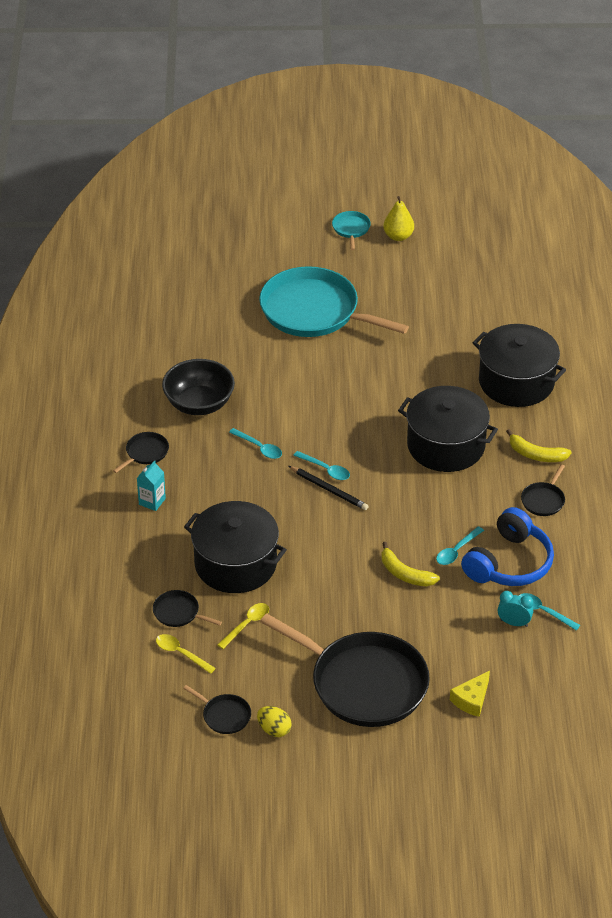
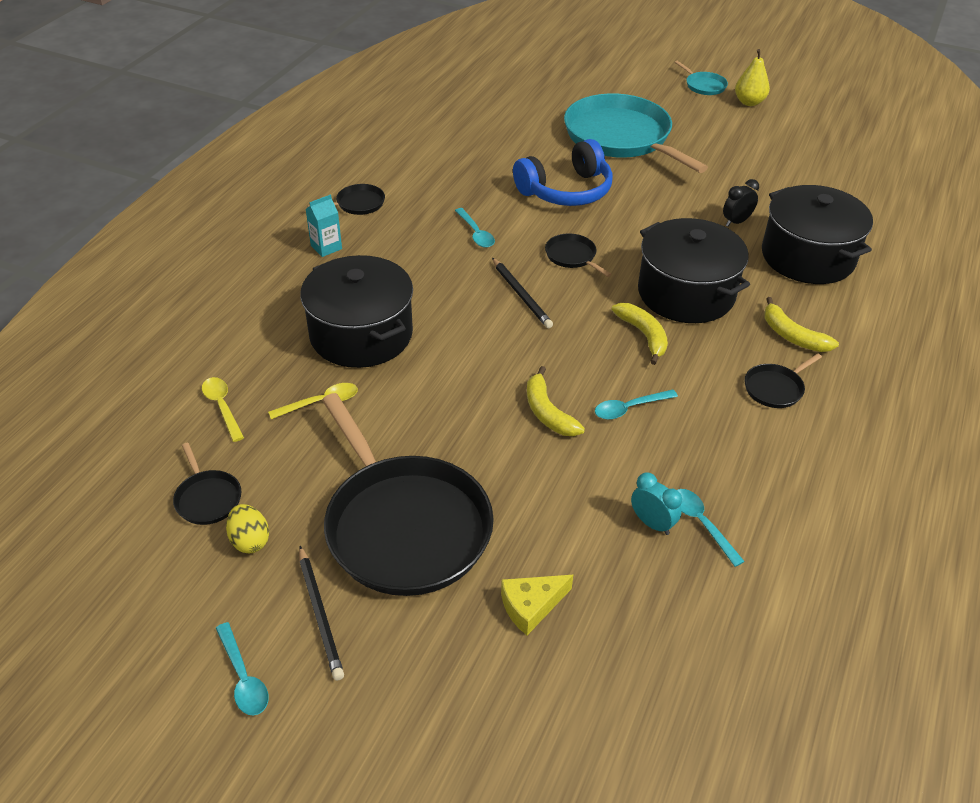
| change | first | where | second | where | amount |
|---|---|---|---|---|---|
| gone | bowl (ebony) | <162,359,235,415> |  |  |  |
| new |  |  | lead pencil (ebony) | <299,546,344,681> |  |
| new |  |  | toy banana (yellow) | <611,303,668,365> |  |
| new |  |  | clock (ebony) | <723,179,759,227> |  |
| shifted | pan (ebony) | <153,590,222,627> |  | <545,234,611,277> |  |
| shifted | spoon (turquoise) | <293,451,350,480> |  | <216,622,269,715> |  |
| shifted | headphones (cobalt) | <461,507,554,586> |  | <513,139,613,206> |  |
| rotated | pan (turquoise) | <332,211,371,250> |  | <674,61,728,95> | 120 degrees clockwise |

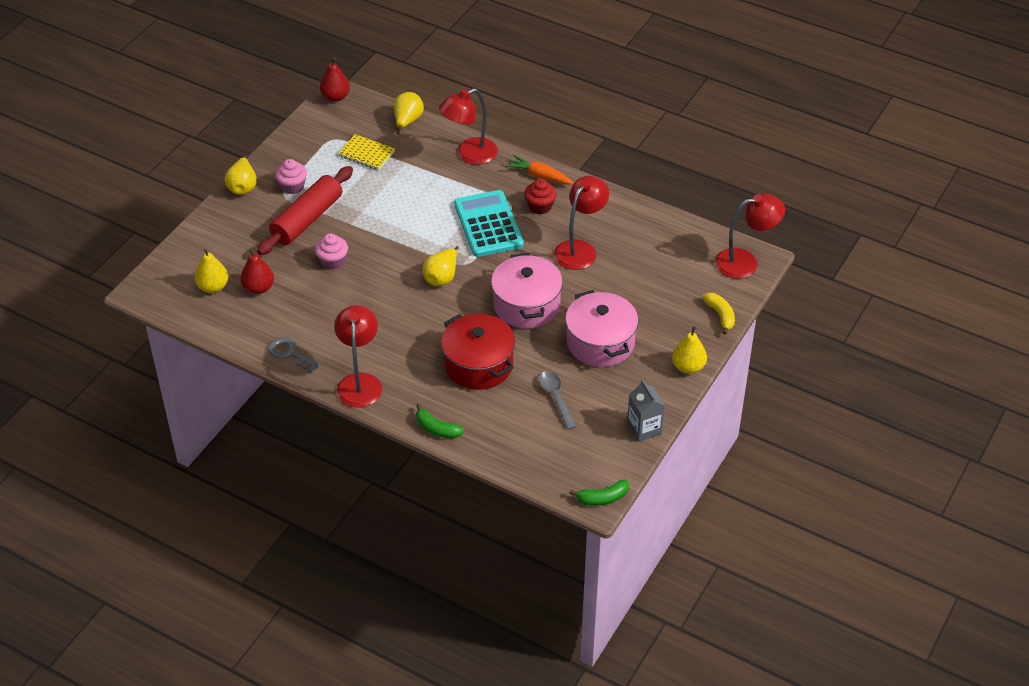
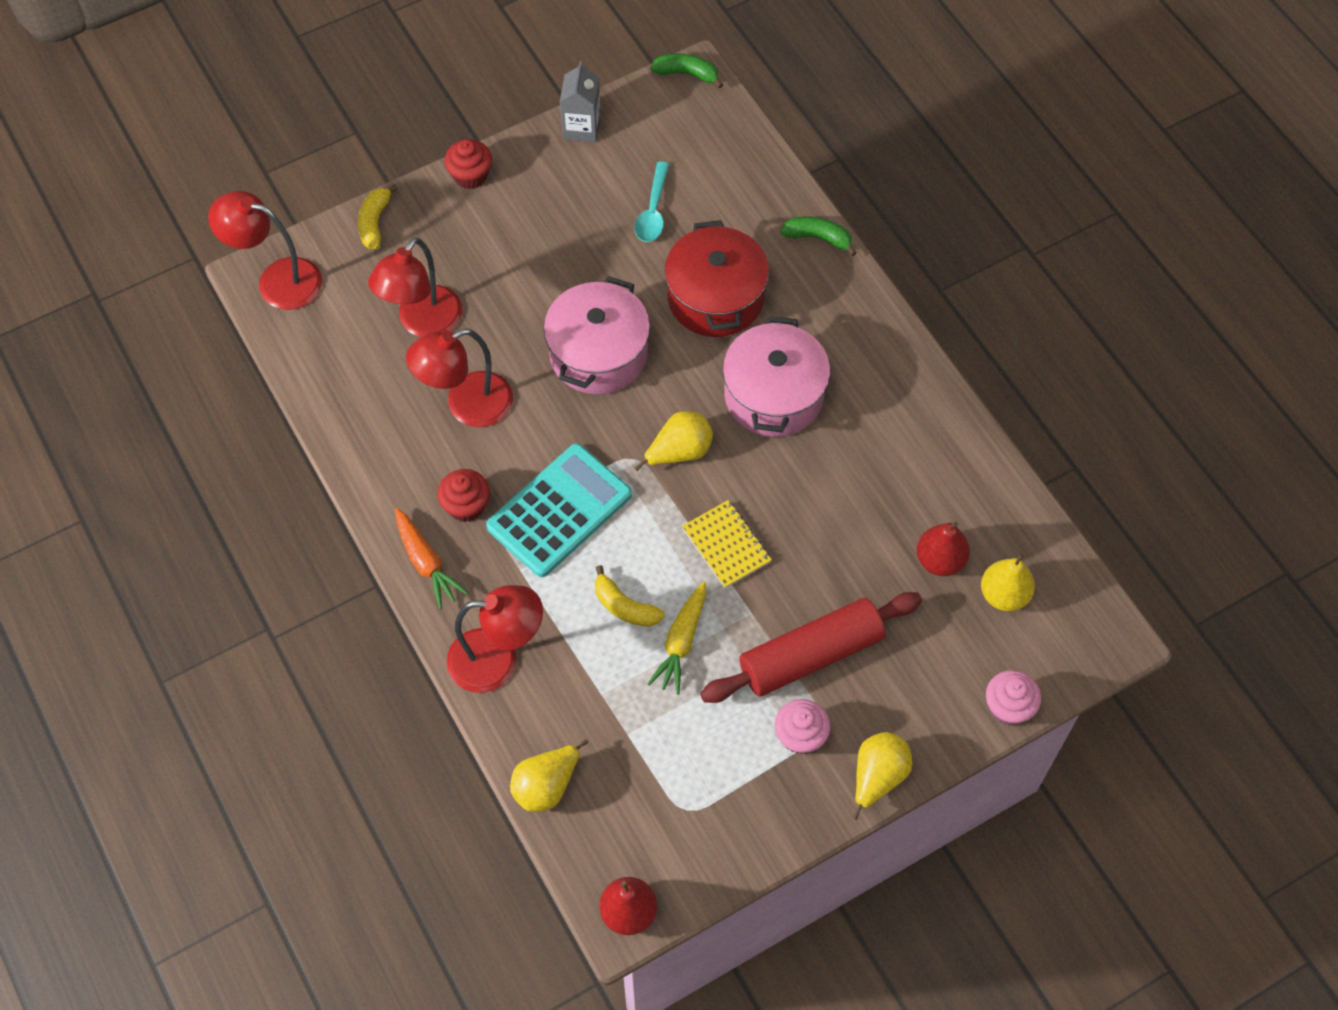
| change | first | where | second | where | amount |
|---|---|---|---|---|---|
| gone | key (ash-grey) | <268,337,321,373> |  |  |  |
| new |  |  | toy banana (yellow) | <595,565,665,627> |  |
| new |  |  | carrot (yellow) | <648,582,706,695> |  |
| shifted | cupcake (rose-pink) | <315,234,348,270> |  | <986,670,1041,725> |  |
| shifted | desk lamp (scarlet) | <334,305,382,408> |  | <368,237,463,337> |  |
| shifted | exercise book (yellow) | <338,134,395,171> |  | <682,500,772,588> |  |
| shifted | pot (rose-pink) | <565,290,639,367> |  | <723,316,830,437> |  |
| swapped | pear fruit (yellow) | <672,326,707,374> | cupcake (scarlet) | <444,139,492,189> |  |
| repainted | spoon (ash-grey) | <539,371,576,430> | spoon (turquoise) | <634,161,669,242> |  |
| rotated | toy banana (emerald) | <416,403,464,438> |  | <781,216,857,256> | 45 degrees counterclockwise |
| rotated | calculator (turquoise) | <454,190,524,257> |  | <486,443,632,577> | 150 degrees counterclockwise |

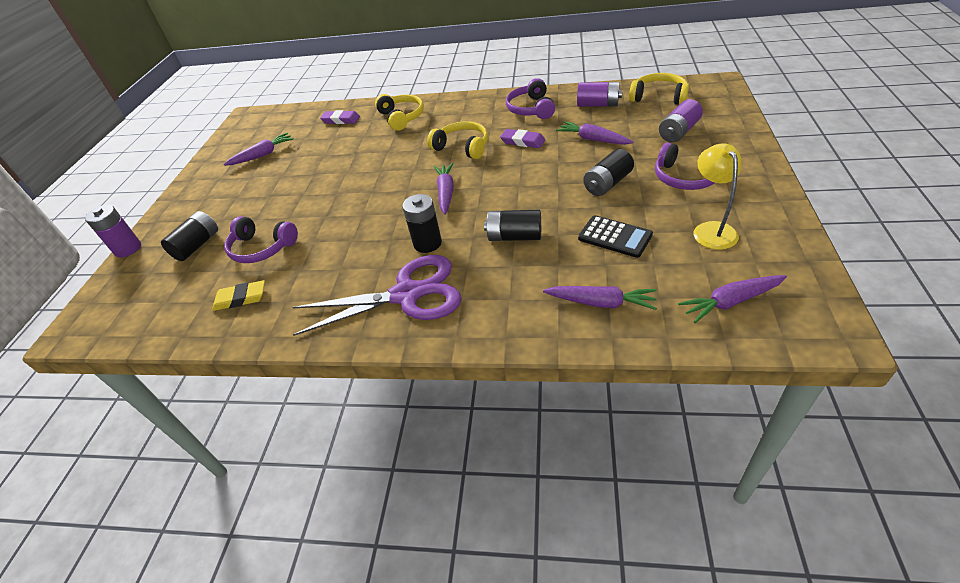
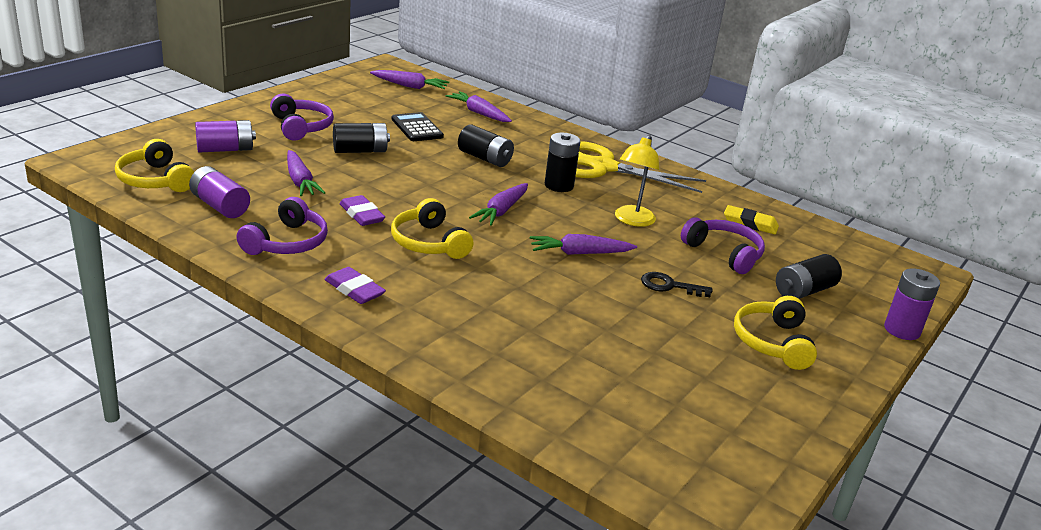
| change | first | where | second | where | amount |
|---|---|---|---|---|---|
| new |  |  | key (ebony) | <641,272,713,297> |  |
| shifted | carrot (royal purple) | <223,133,294,166> |  | <530,234,637,255> |  |
| shifted | pencil eraser (royal purple) | <320,110,360,124> |  | <324,267,386,304> |  |
| shifted | headphones (yellow) | <375,94,424,131> |  | <734,296,817,370> |  |
| shifted | desk lamp (yellow) | <694,143,741,250> |  | <615,135,660,227> |  |
| repainted | pair of scissors (royal purple) | <293,255,462,336> | pair of scissors (yellow) | <575,141,706,193> |  |

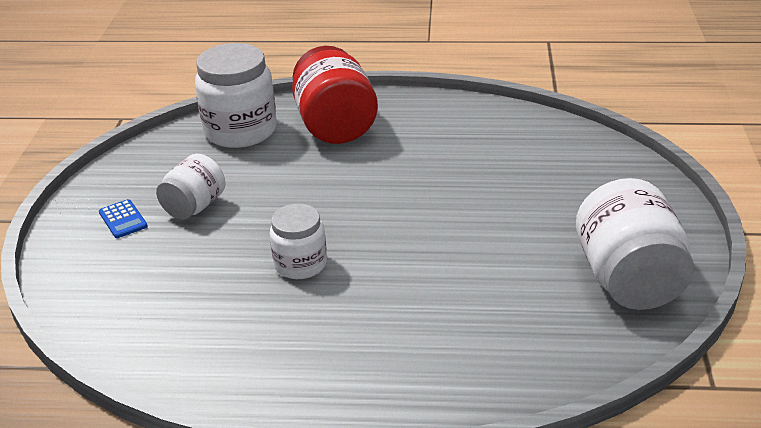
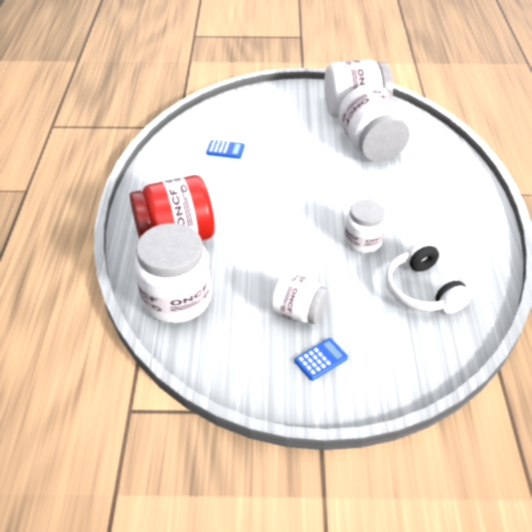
| change | first | where | second | where | amount |
|---|---|---|---|---|---|
| new |  |  | calculator (cobalt) | <206,140,245,159> |  |
| new |  |  | jar (snow-white) | <338,84,410,162> |  |
| new |  |  | headphones (snow-white) | <385,240,471,314> |  |

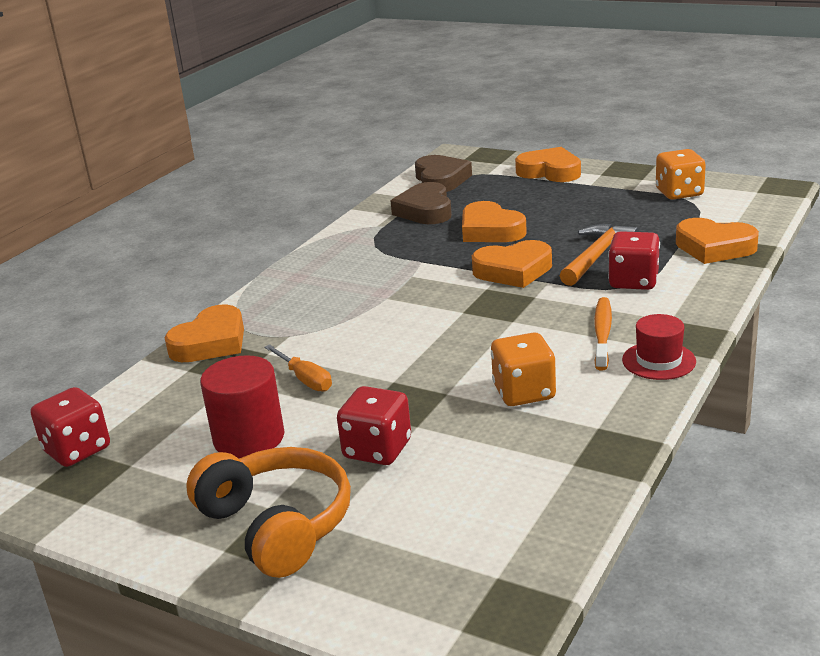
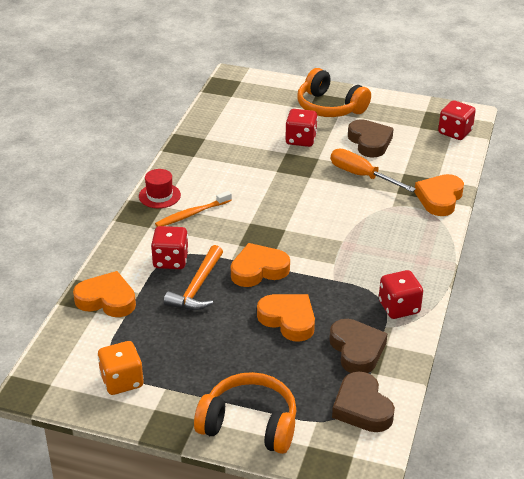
| change | first | where | second | where | amount |
|---|---|---|---|---|---|
| gone | dice (bright orange) | <491,332,556,406> |  |  |  |
| new |  |  | dice (scarlet) | <379,270,423,319> |  |
| swapped | cylinder (scarlet) | <200,355,284,459> | heart shape (russet) | <348,119,394,158> |  |
| swapped | heart shape (bright orange) | <515,147,581,182> | headphones (bright orange) | <194,372,297,454> |  |
| rotated | dental brush (bright orange) | <594,297,612,371> |  | <155,191,232,227> | 60 degrees clockwise |
| scaled | hand screwdriver (bright orange) | <264,344,332,392> |  | <331,149,416,192> | x1.52 |

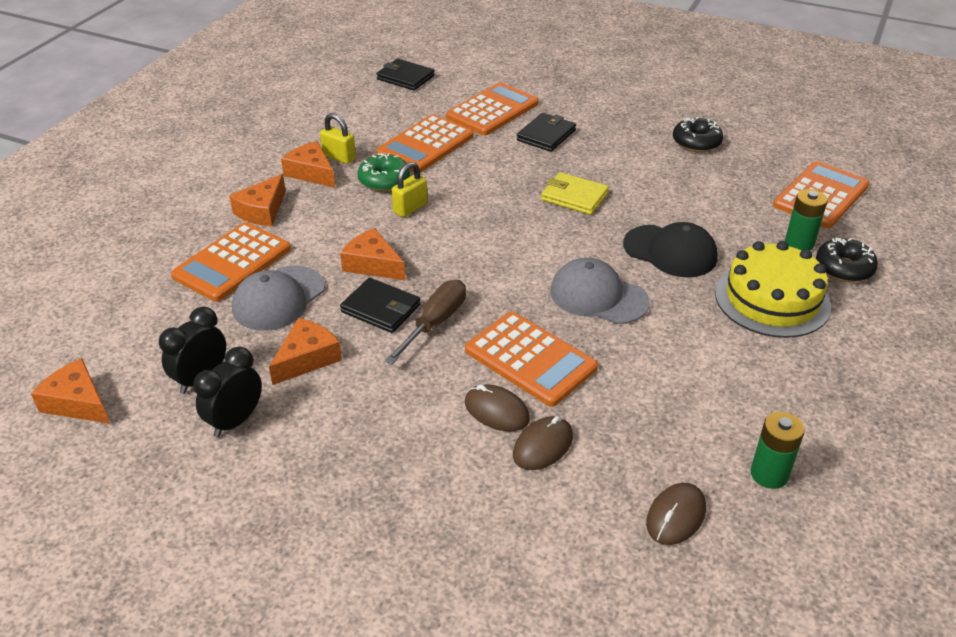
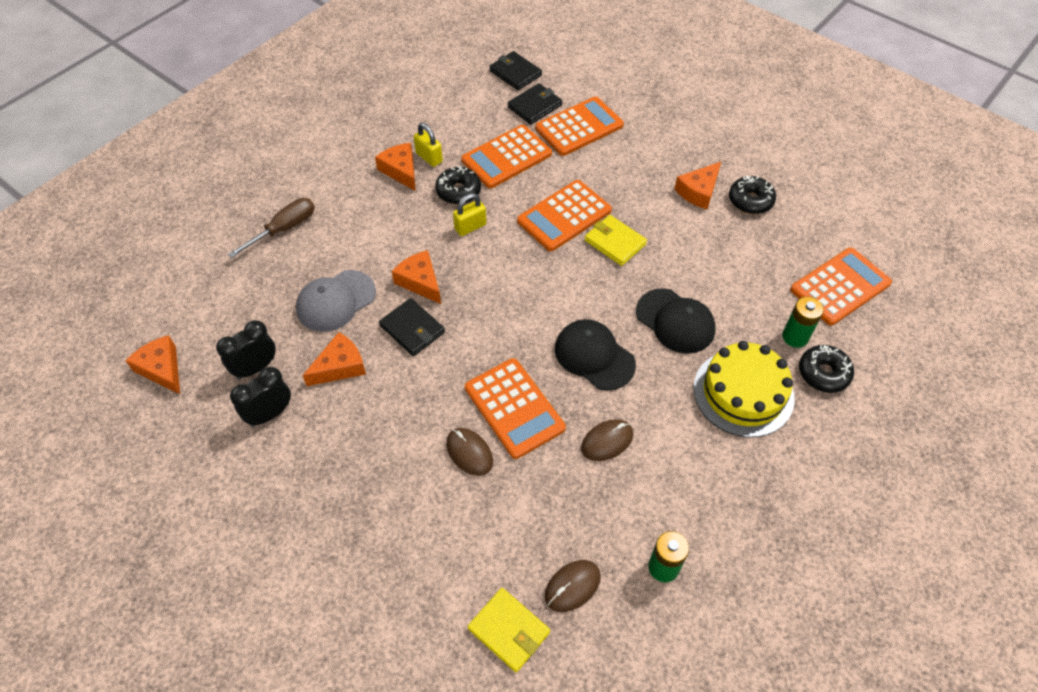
| change | first | where | second | where | amount |
|---|---|---|---|---|---|
| new |  |  | card wallet (yellow) | <467,588,550,672> |  |
| shifted | calculator (bright orange) | <171,222,291,302> |  | <517,180,612,251> |  |
| shifted | piece of cheese (bright orange) | <229,174,286,226> |  | <674,162,721,209> |  |
| shifted | hand screwdriver (russet) | <385,280,466,364> |  | <228,198,315,258> |  |
| shifted | computer mouse (russet) | <513,416,573,470> |  | <581,419,633,461> |  |
| shifted | card wallet (ebony) | <517,113,576,152> |  | <508,83,562,125> |  |
| repainted | doughnut (emerald) | <358,153,410,191> | doughnut (ebony) | <435,166,481,204> |  |
| repainted | baseball cap (ash-grey) | <550,258,650,324> | baseball cap (ebony) | <555,319,636,391> |  |

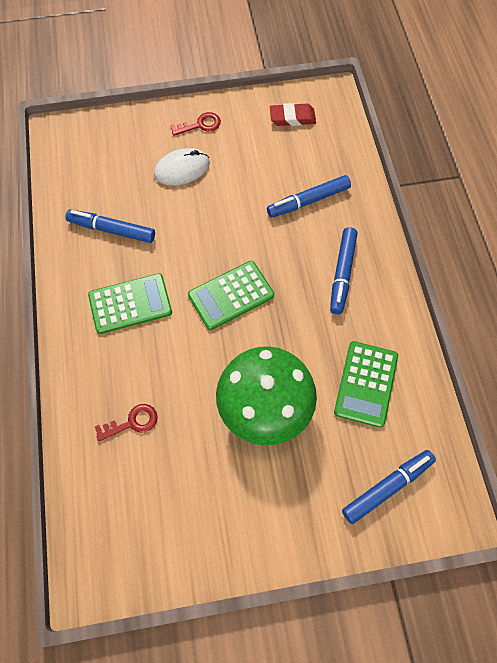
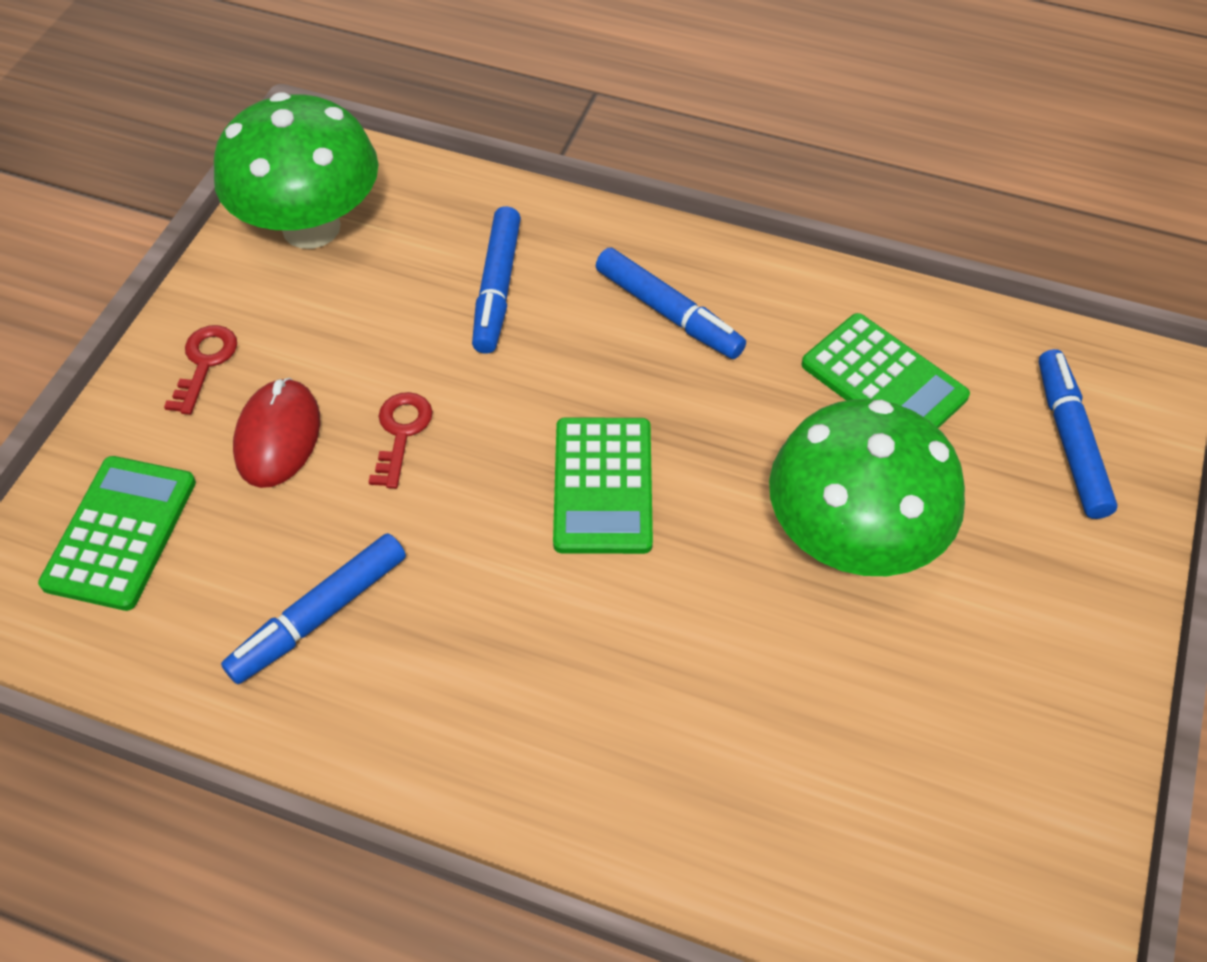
| change | first | where | second | where | amount |
|---|---|---|---|---|---|
| shifted | calculator (emerald) | <88,273,172,334> |  | <38,456,196,611> |  |
| shifted | key (scarlet) | <95,404,158,441> |  | <369,392,433,489> |  |
| swapped | pencil eraser (scarlet) | <270,103,316,126> | toadstool (emerald) | <214,92,378,249> |  |
| repainted | computer mouse (snow-white) | <154,148,210,185> | computer mouse (scarlet) | <233,378,320,488> |  |

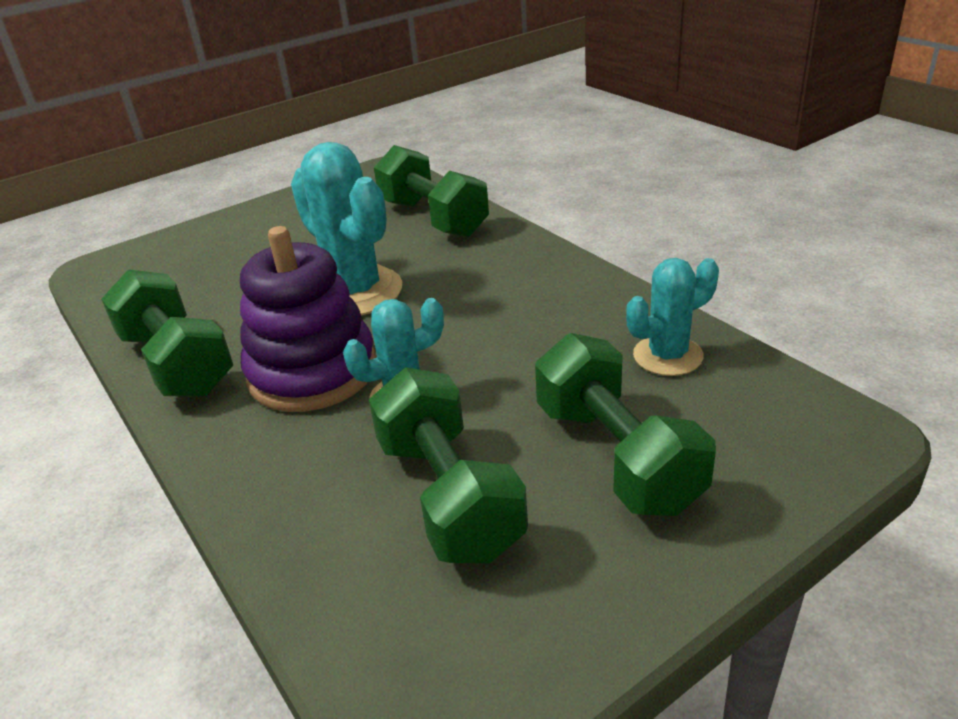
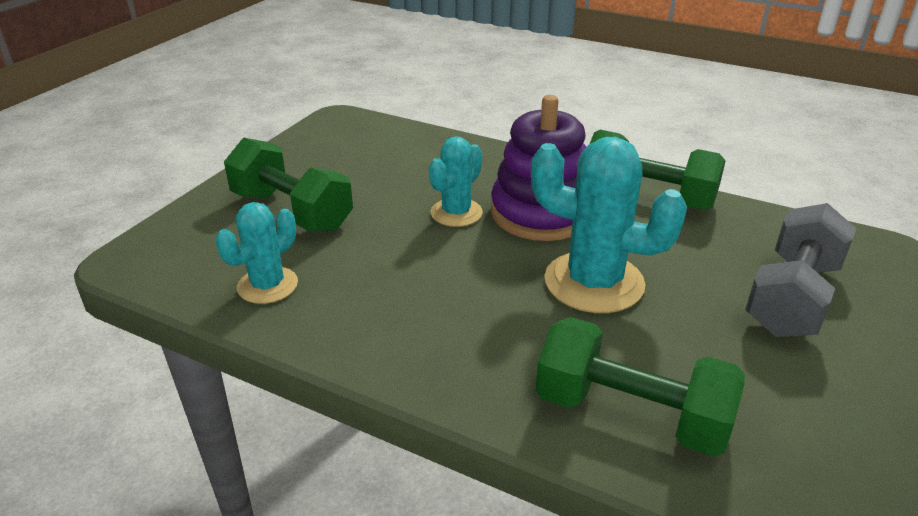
| change | first | where | second | where | amount |
|---|---|---|---|---|---|
| gone | hand weight (emerald) | <369,367,528,563> |  |  |  |
| new |  |  | hand weight (ash-grey) | <745,203,856,337> |  |

